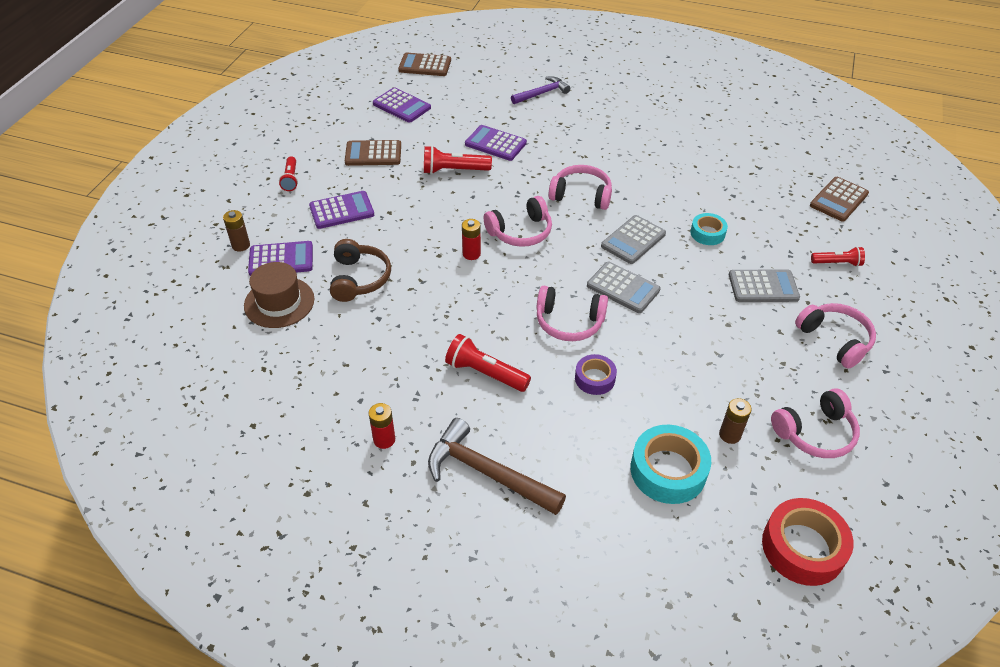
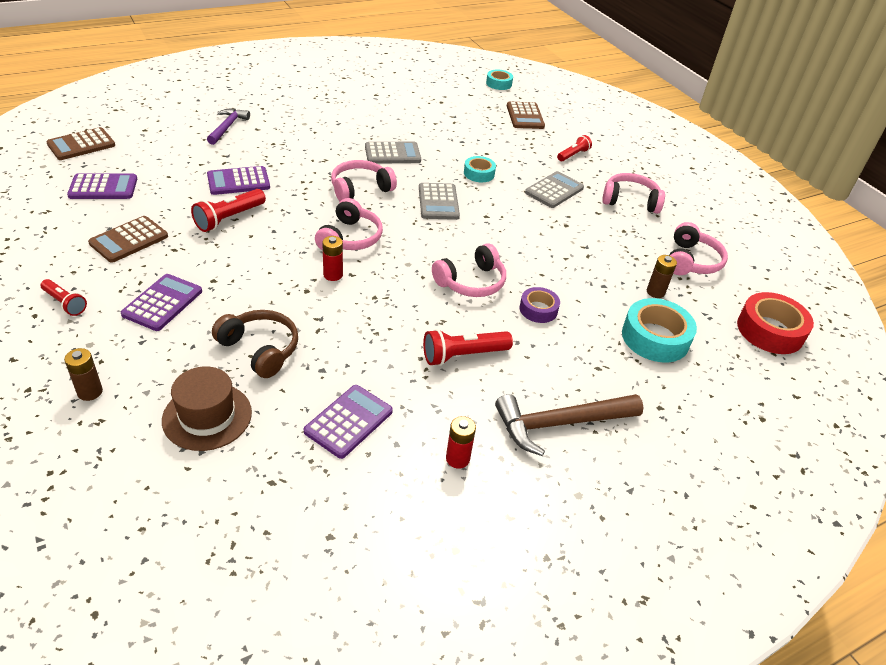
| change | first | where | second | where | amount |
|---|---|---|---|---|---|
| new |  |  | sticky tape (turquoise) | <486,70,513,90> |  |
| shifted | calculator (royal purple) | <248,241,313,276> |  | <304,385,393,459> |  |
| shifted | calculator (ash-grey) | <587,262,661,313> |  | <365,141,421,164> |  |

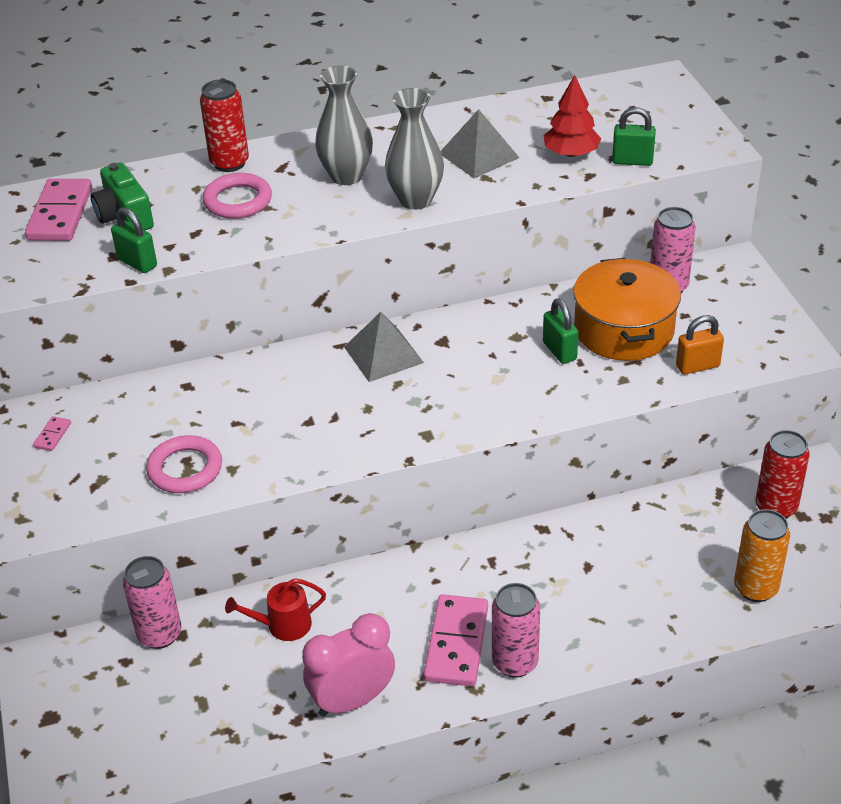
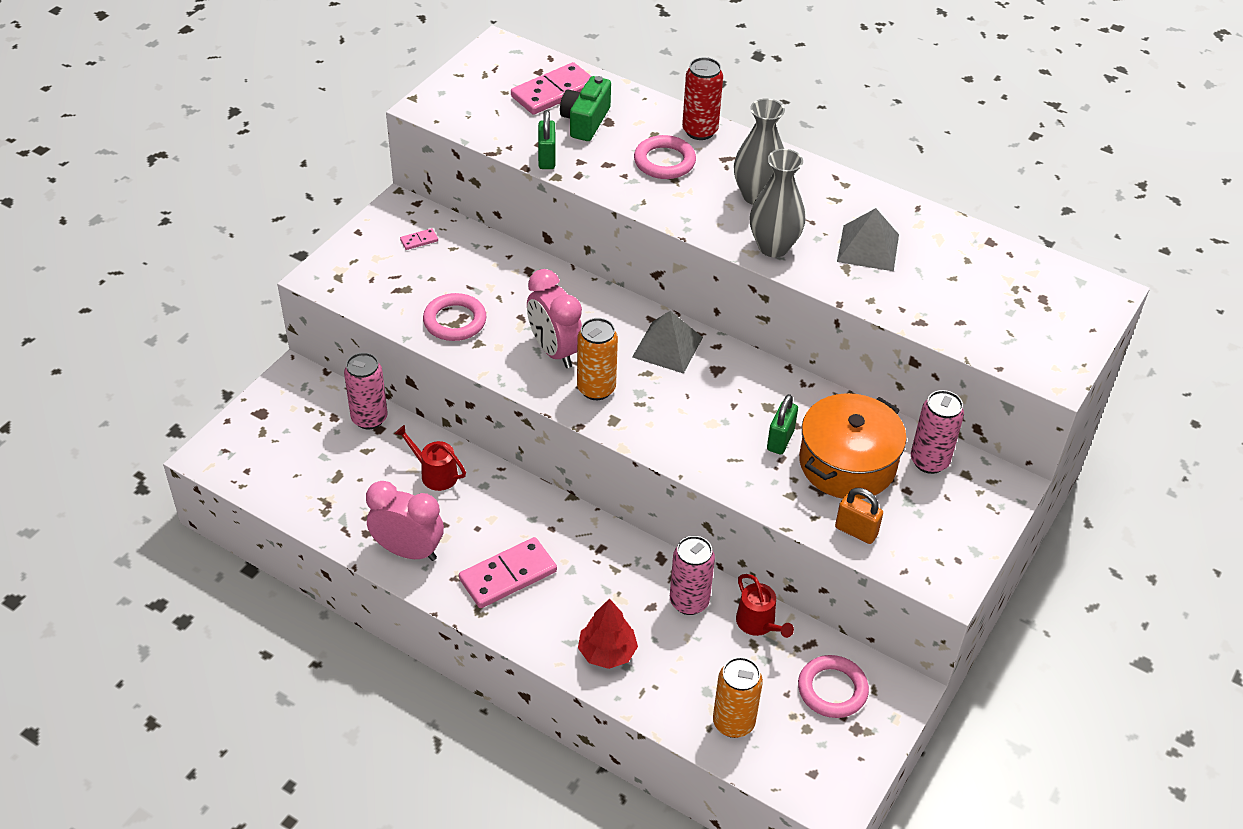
| change | first | where | second | where | amount |
|---|---|---|---|---|---|
| gone | lock (emerald) | <612,107,656,166> |  |  |  |
| new |  |  | clock (rose-pink) | <527,269,582,368> |  |
| new |  |  | can (bright orange) | <577,318,618,400> |  |
| new |  |  | watering can (scarlet) | <736,574,794,638> |  |
| shifted | can (rose-pink) | <492,583,540,678> |  | <670,536,715,615> |  |
| shifted | toy tree (scarlet) | <543,75,601,157> |  | <578,598,638,669> |  |
| swapped | can (scarlet) | <756,430,809,519> | hoop (rose-pink) | <798,655,869,718> |  |

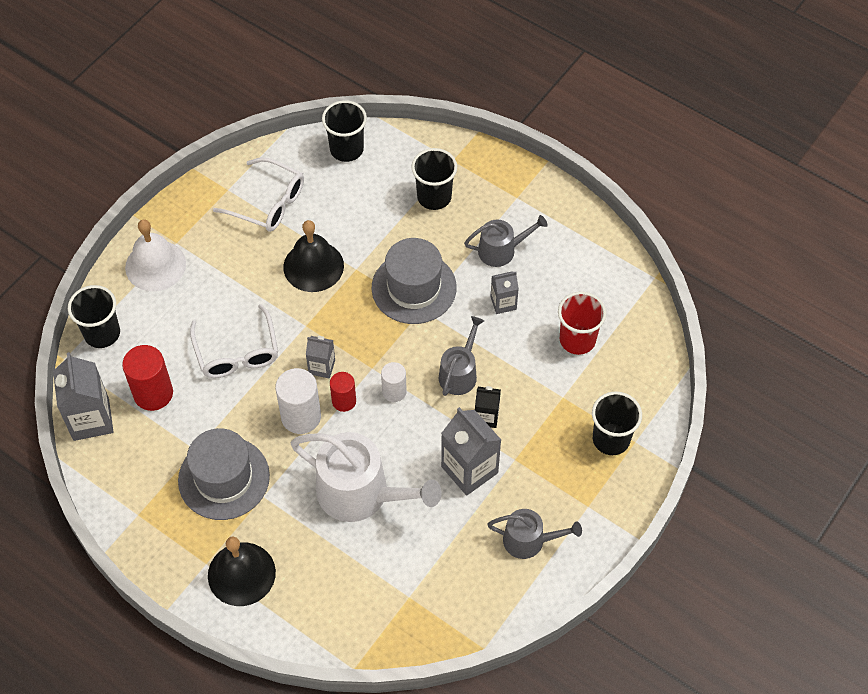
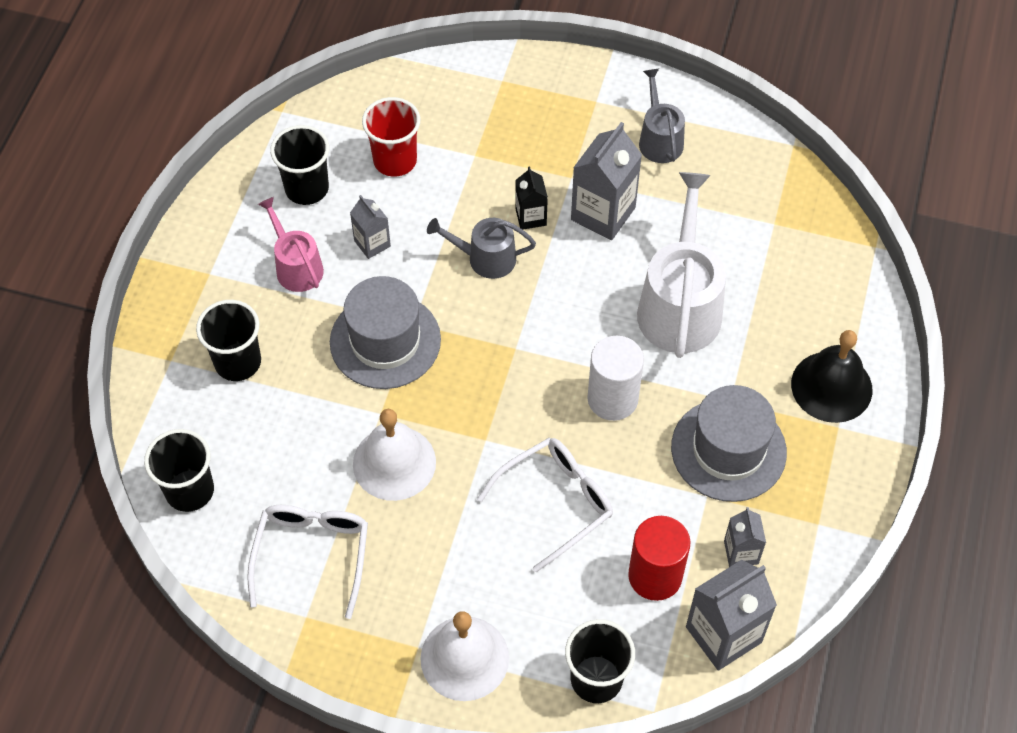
| change | first | where | second | where | amount |
|---|---|---|---|---|---|
| gone | cylinder (scarlet) | <330,372,356,412> |  |  |  |
| gone | cylinder (snow-white) | <381,362,407,402> |  |  |  |
| shifted | juice carton (ash-grey) | <306,336,335,378> |  | <724,507,766,567> |  |
| shifted | cup (ebony) | <592,391,642,455> |  | <270,125,329,205> |  |
| repainted | hand bell (ebony) | <283,220,344,292> | hand bell (snow-white) | <353,409,436,501> |  |
| repainted | watering can (ash-grey) | <464,215,548,267> | watering can (rose-pink) | <258,197,324,292> |  |

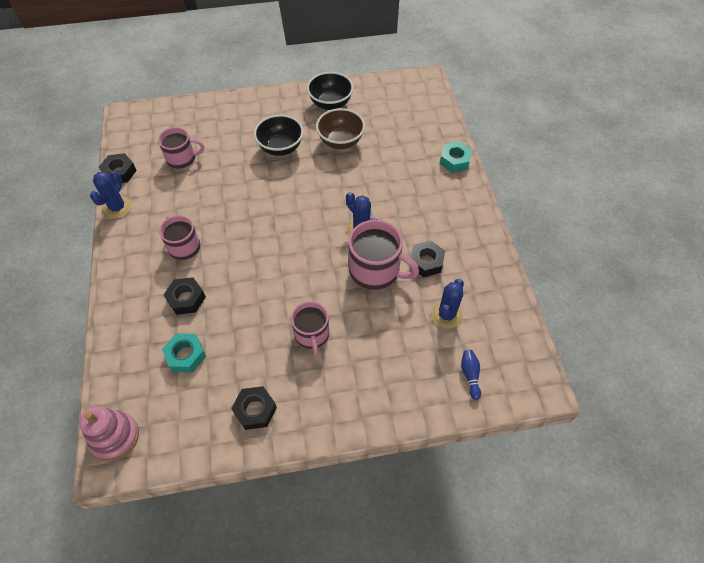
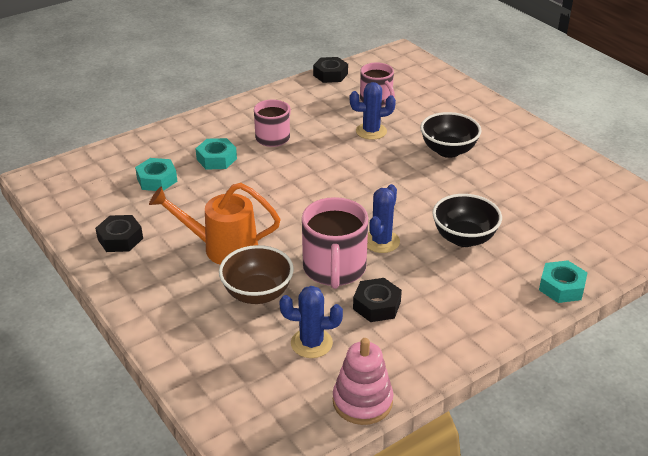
| change | first | where | second | where | amount |
|---|---|---|---|---|---|
| gone | tenpin (cobalt) | <461,350,481,400> |  |  |  |
| shifted | stacking rings (rose-pink) | <79,406,139,461> |  | <333,338,393,425> |  |
| shifted | cactus (cobalt) | <90,171,132,219> |  | <350,82,396,140> |  |
| shifted | bowl (ebony) | <307,72,354,110> |  | <432,194,502,247> |  |
| shifted | bowl (russet) | <316,108,365,149> |  | <219,245,294,304> |  |
| swapped | coffee mug (rose-pink) | <291,301,329,357> | watering can (bright orange) | <149,183,281,264> |  |
| repainted | nut (ebony) | <164,277,206,315> | nut (turquoise) | <195,138,237,170> |  |

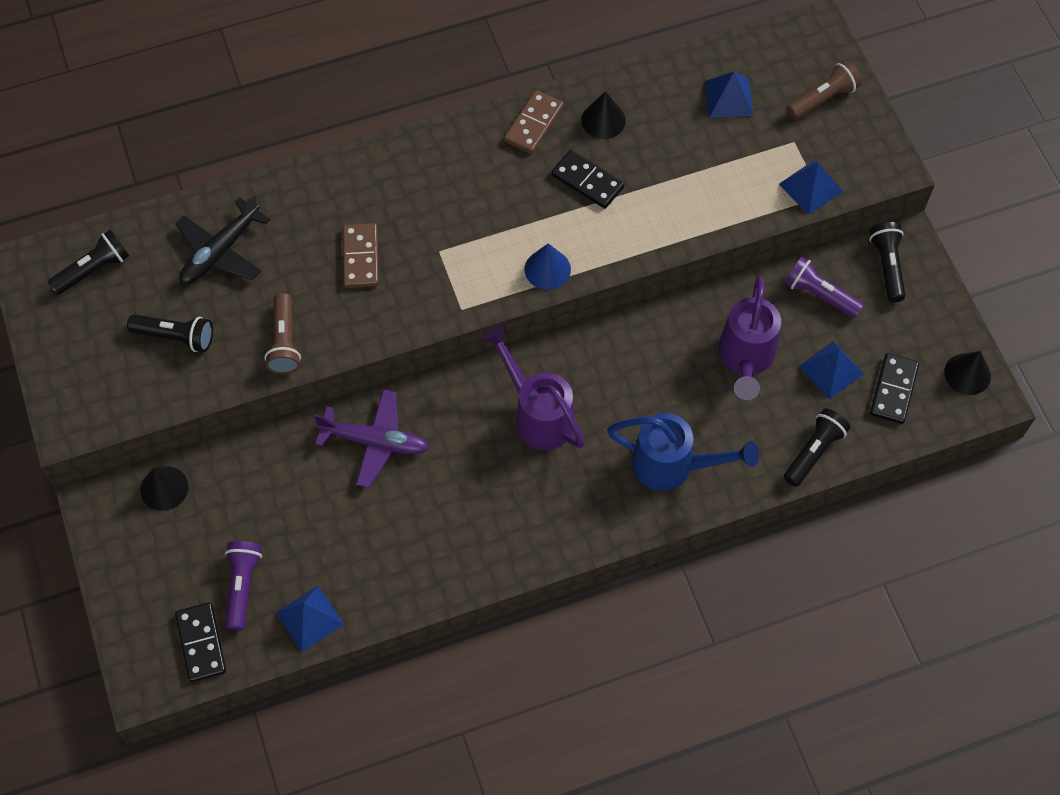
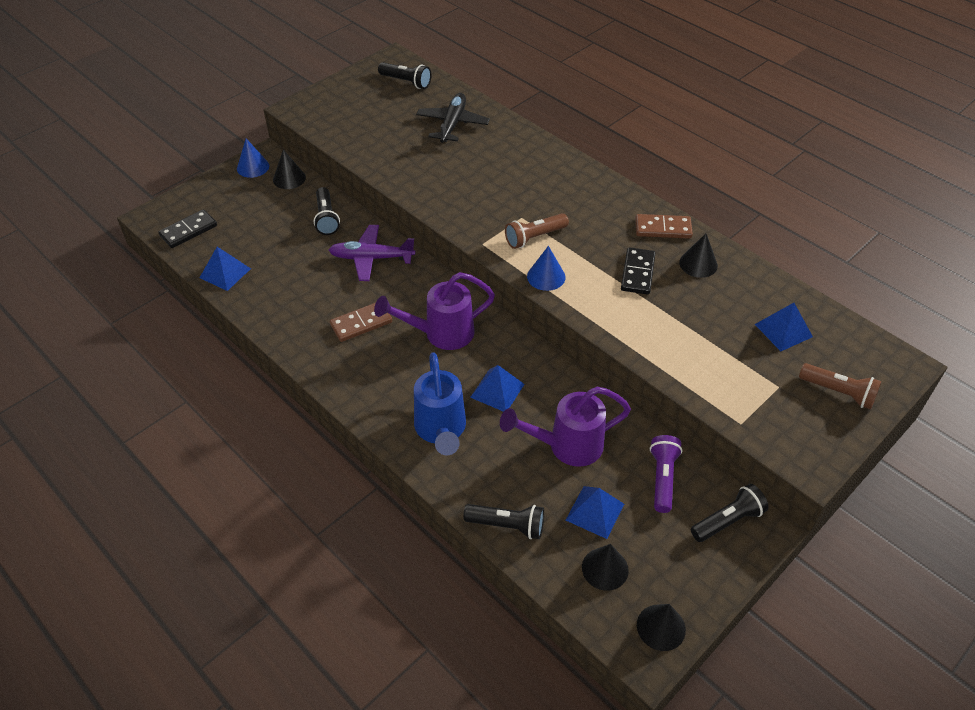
| change | first | where | second | where | amount |
|---|---|---|---|---|---|
| gone | pocket torch (royal purple) | <225,541,262,630> |  |  |  |
| new |  |  | cone shape (cobalt) | <237,138,269,178> |  |
| shifted | pocket torch (ebony) | <127,314,213,352> |  | <314,187,340,235> |  |
| shifted | pocket torch (russet) | <264,293,301,374> |  | <505,213,569,249> |  |
| shifted | domino (russet) | <342,223,379,288> |  | <330,303,392,342> |  |
| shifted | solid pyramid (cobalt) | <779,161,843,215> |  | <470,365,525,412> |  |
| swapped | domino (ebony) | <870,353,919,424> | cone shape (ebony) | <582,544,629,591> |  |
| rotated | plane (ebony) | <175,193,270,284> |  | <416,93,490,143> | 90 degrees clockwise |
| rotated | plane (royal purple) | <314,389,429,488> |  | <329,225,415,281> | 105 degrees clockwise |
| rotated | watering can (royal purple) | <482,325,585,450> |  | <374,272,495,350> | 135 degrees counterclockwise |

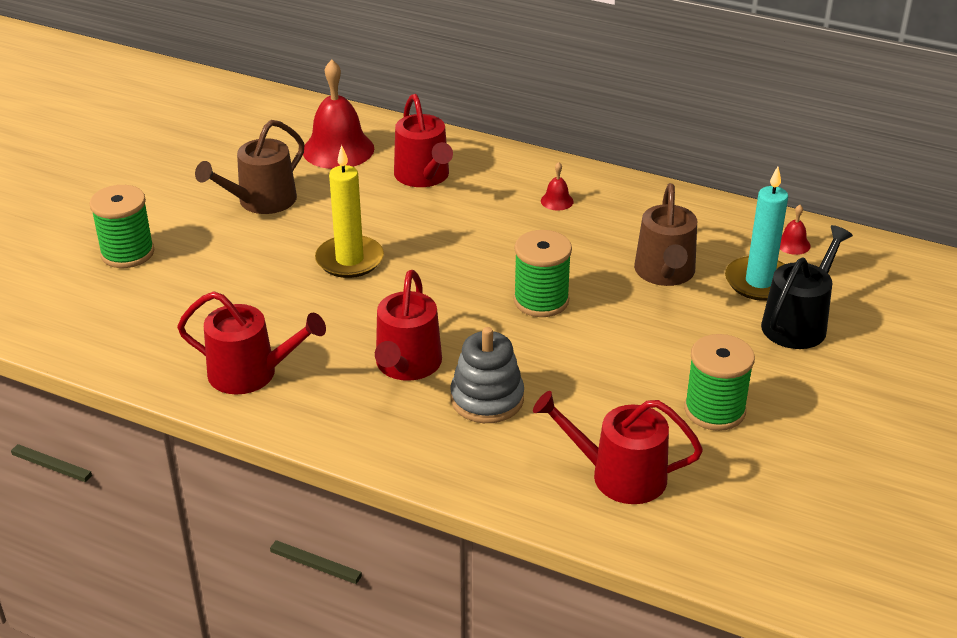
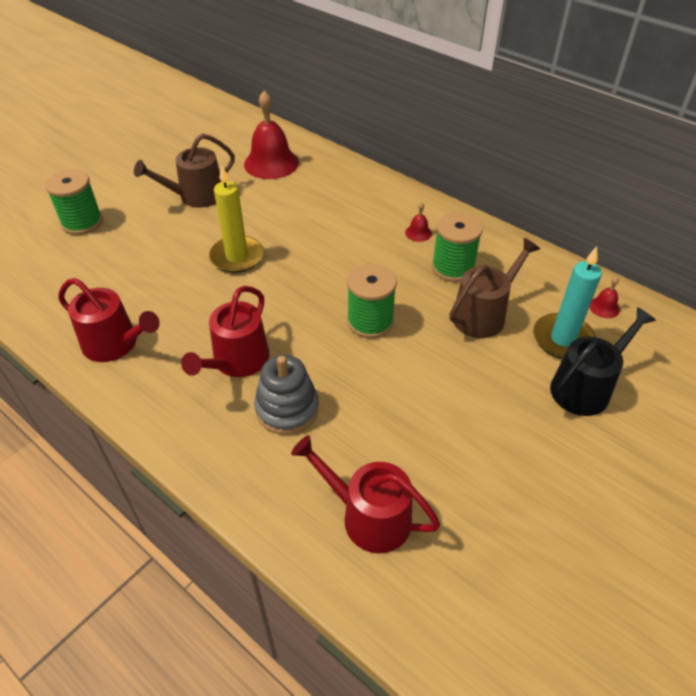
| change | first | where | second | where | amount |
|---|---|---|---|---|---|
| gone | watering can (scarlet) | <394,94,453,187> |  |  |  |
| shifted | reel of thread (emerald) | <684,334,755,431> |  | <432,212,483,282> |  |
| rotated | watering can (russet) | <634,183,697,286> |  | <450,238,540,338> | 150 degrees counterclockwise |

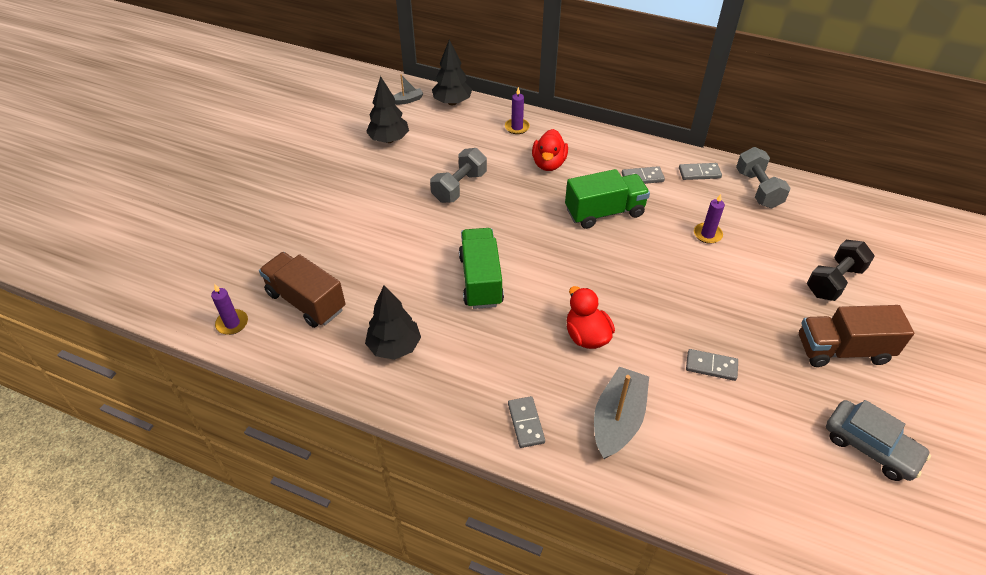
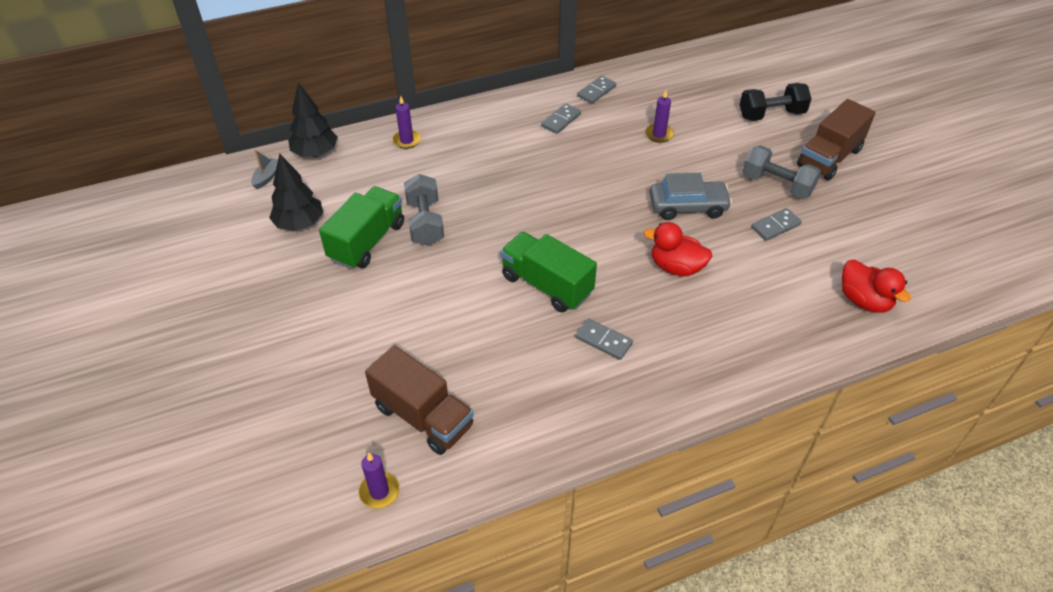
| change | first | where | second | where | amount |
|---|---|---|---|---|---|
| gone | toy tree (ebony) | <365,285,421,360> |  |  |  |
| gone | sailboat (ash-grey) | <594,367,649,459> |  |  |  |
| shifted | domino (ash-grey) | <508,396,545,448> |  | <576,318,633,360> |  |
| shifted | duck (scarlet) | <532,129,568,171> |  | <842,260,911,313> |  |
| shifted | truck (emerald) | <565,169,650,229> |  | <319,186,404,269> |  |
| shifted | hand weight (ash-grey) | <736,147,791,208> |  | <743,145,821,199> |  |
| shifted | toy car (ash-grey) | <826,400,931,481> |  | <650,173,732,220> |  |
| rotated | truck (russet) | <259,252,346,328> |  | <365,345,474,455> | 135 degrees counterclockwise |
| rotated | hand weight (ebony) | <807,240,875,301> |  | <740,83,811,121> | 75 degrees clockwise |

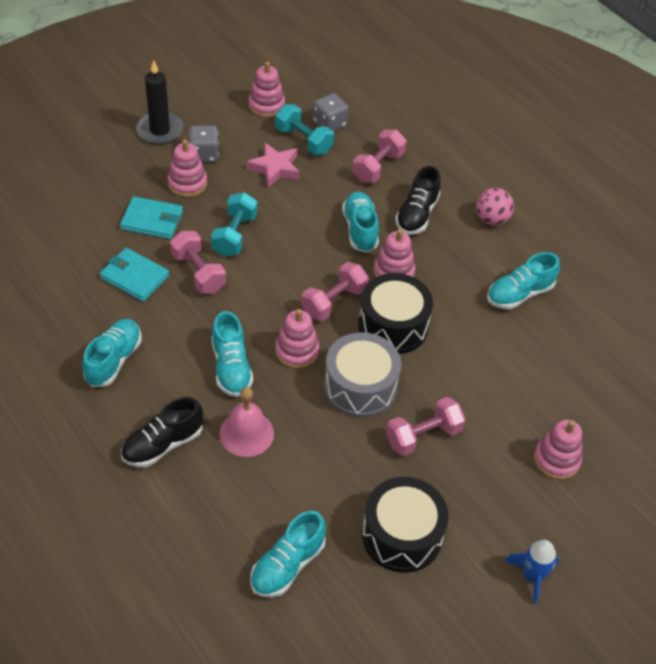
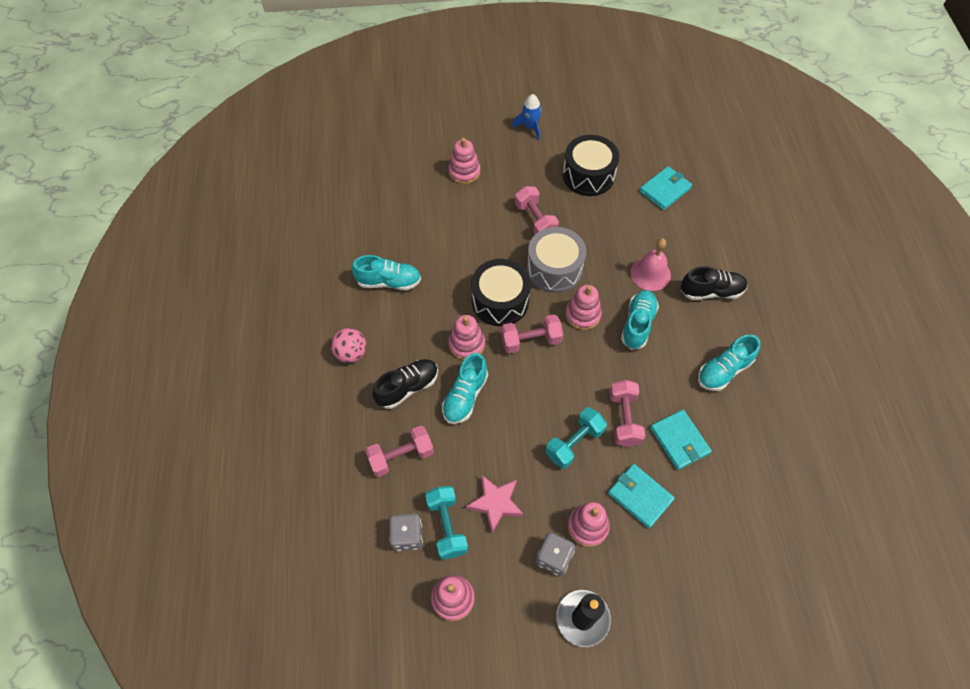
| change | first | where | second | where | amount |
|---|---|---|---|---|---|
| swapped | lace-up shoe (turquoise) | <250,511,326,597> | card wallet (turquoise) | <639,166,692,210> |  |
| rotated | hand weight (rose-pink) | <386,397,465,456> |  | <515,186,559,234> | 60 degrees clockwise |

